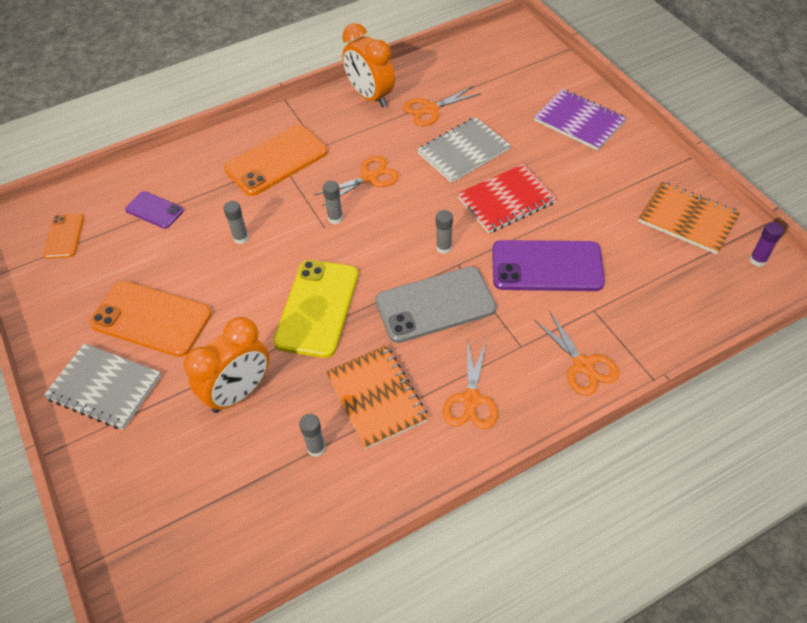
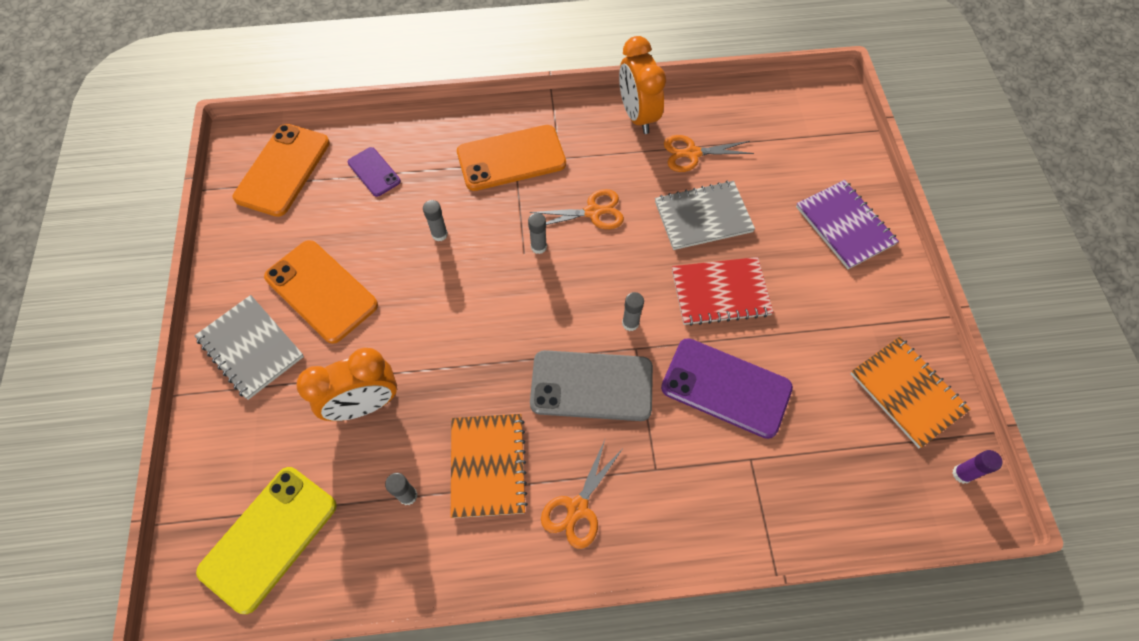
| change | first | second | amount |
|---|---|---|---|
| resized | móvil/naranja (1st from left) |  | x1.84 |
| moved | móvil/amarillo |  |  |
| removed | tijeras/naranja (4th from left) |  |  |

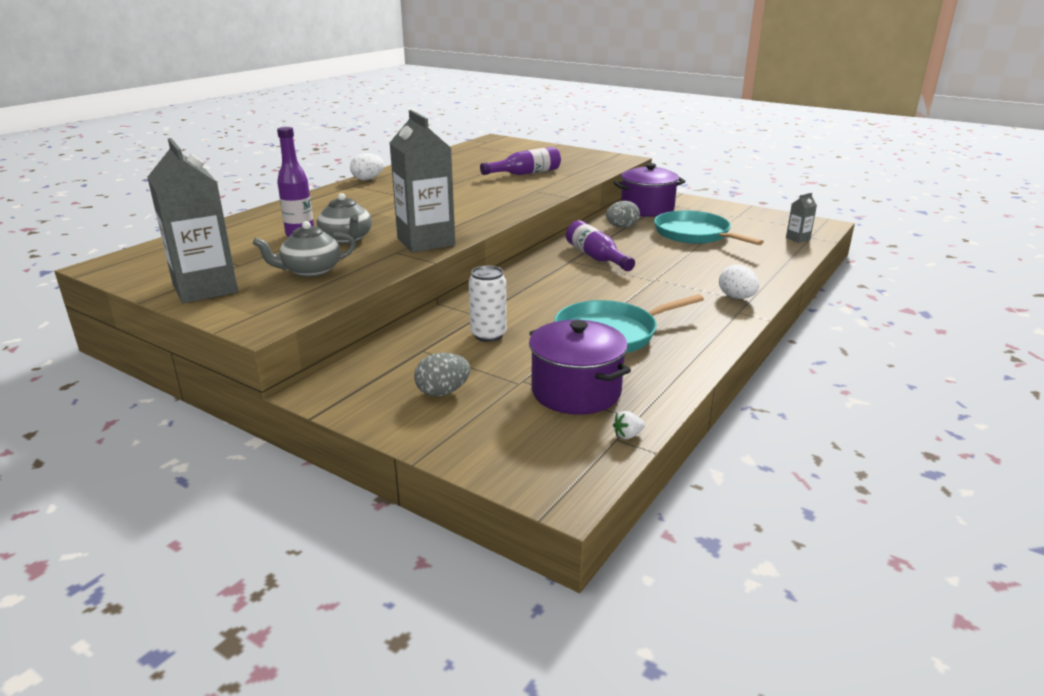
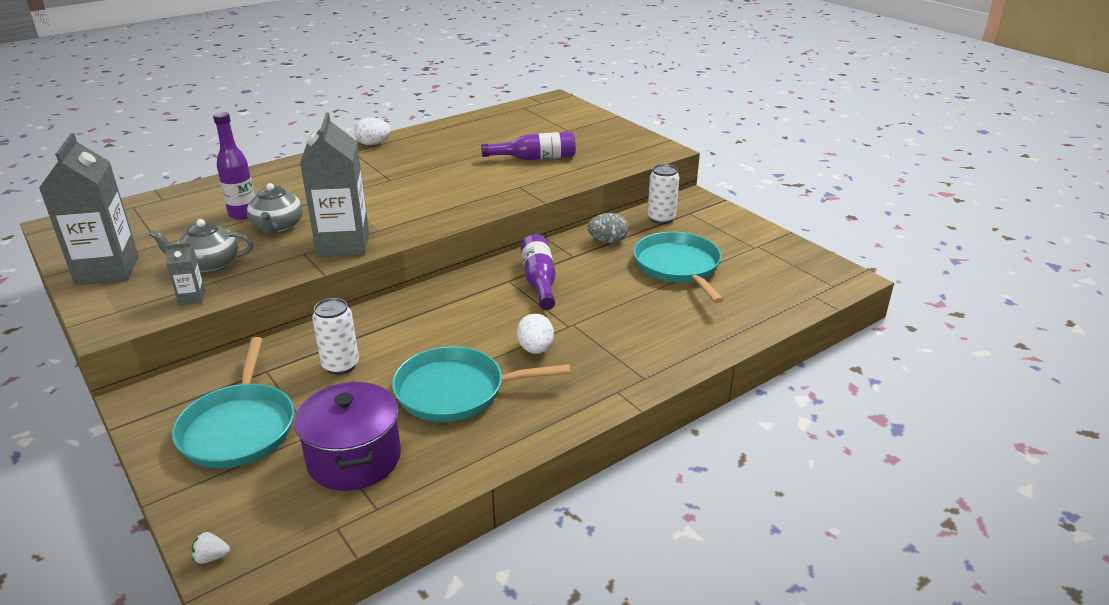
| change | first | second | amount |
|---|---|---|---|
| replaced | olla/morado (2nd from left) | lata/blanco (2nd from left) |  |
| moved | cartón de leche/gris (3rd from left in the first image) | cartón de leche/gris (2nd from left) |  |
| moved | huevo/blanco (2nd from left) |  |  |
| replaced | huevo/gris (1st from left) | sartén/turquesa (1st from left) |  |
| moved | fresa/blanco |  |  |

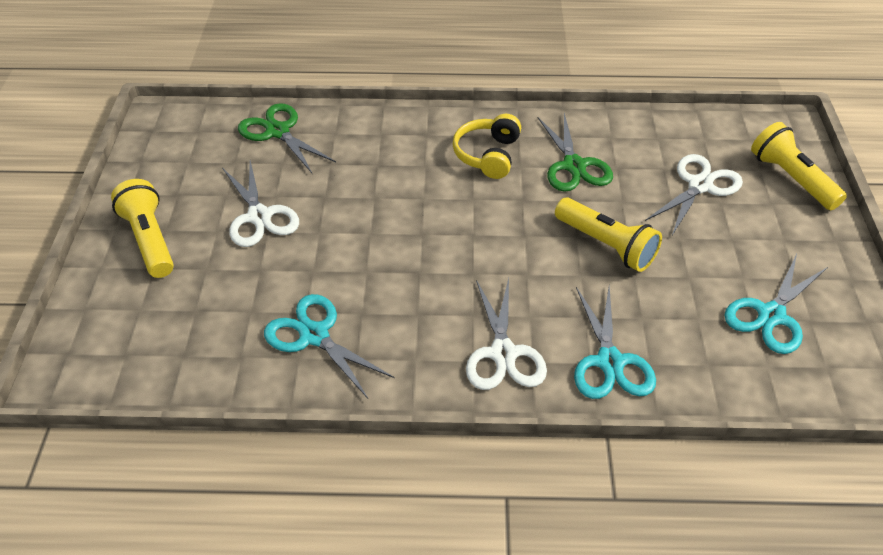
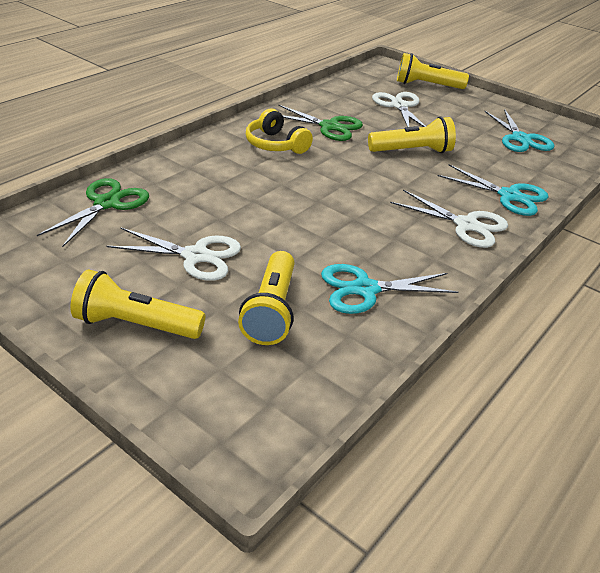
| change | first | second | amount |
|---|---|---|---|
| turned | tijeras/verde (1st from left) |  | 120 degrees clockwise |
| added |  | lámpara de mano/amarillo (2nd from left) |  |

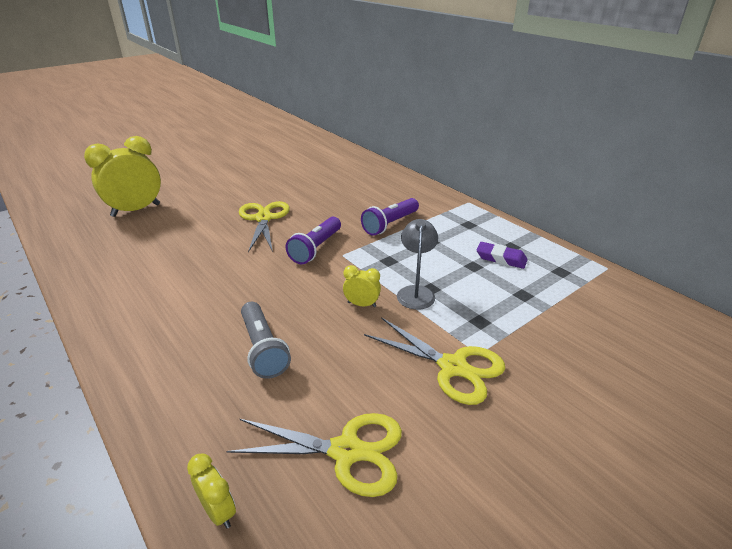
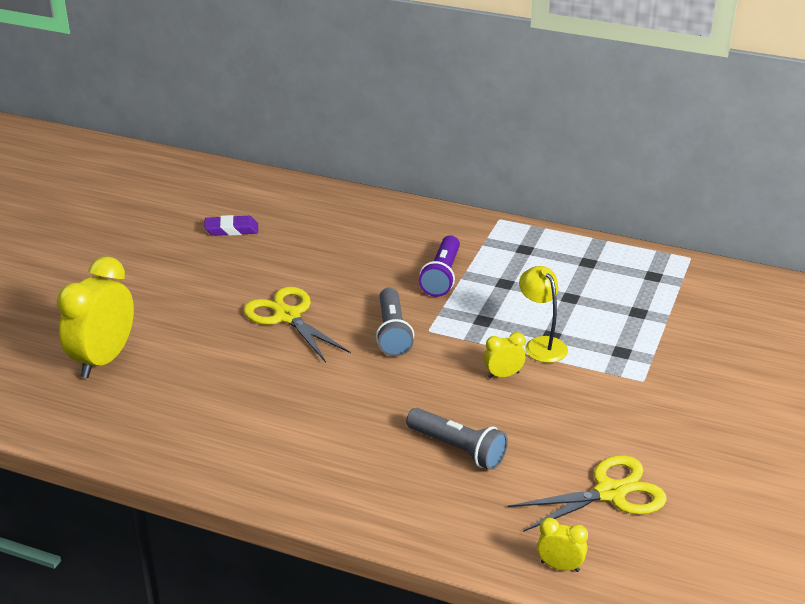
| change | first | second | amount |
|---|---|---|---|
| recoloured | lámpara de mano/morado (1st from left) | lámpara de mano/gris (1st from left) |  |
| recoloured | lámpara/gris | lámpara/amarillo |  |
| moved | goma de borrar/morado |  |  |
| removed | tijeras/amarillo (3rd from left) |  |  |

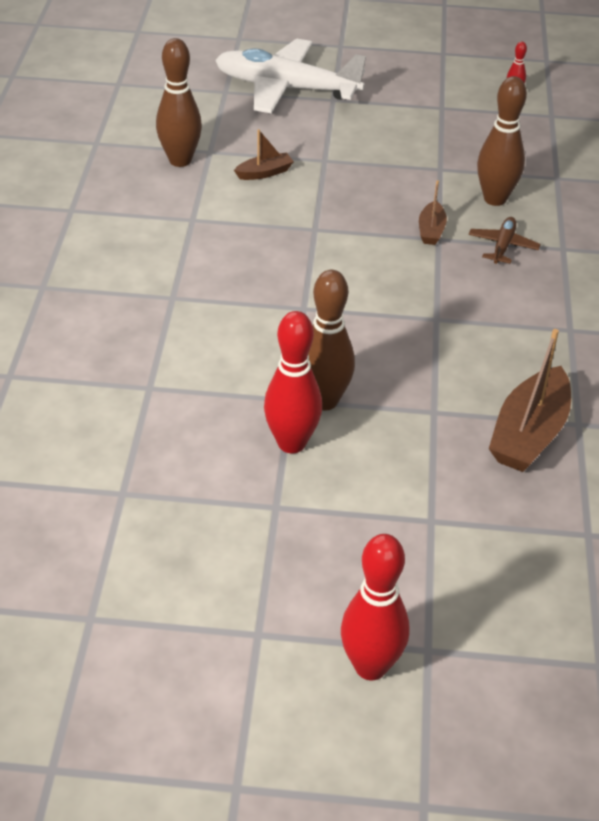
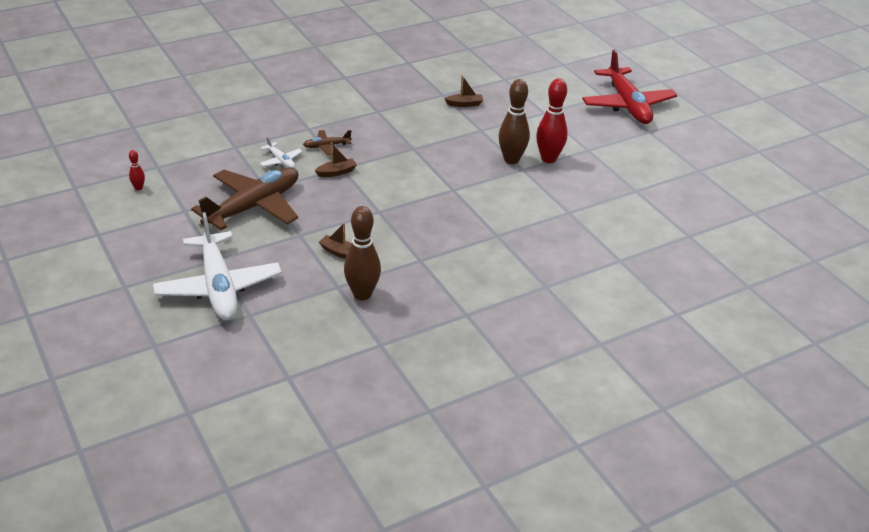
| change | first | second | amount |
|---|---|---|---|
| replaced | bolo/marrón (3rd from left) | avión/blanco (2nd from left) |  |
| resized | barco/marrón (3rd from left) |  | x0.52 |
| replaced | bolo/rojo (2nd from left) | avión/rojo |  |
| added |  | avión/marrón (1st from left) |  |

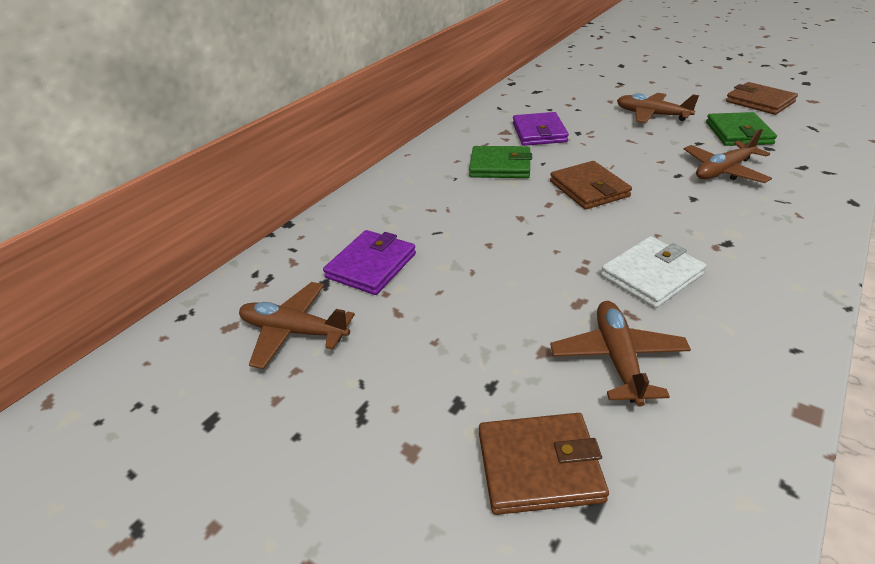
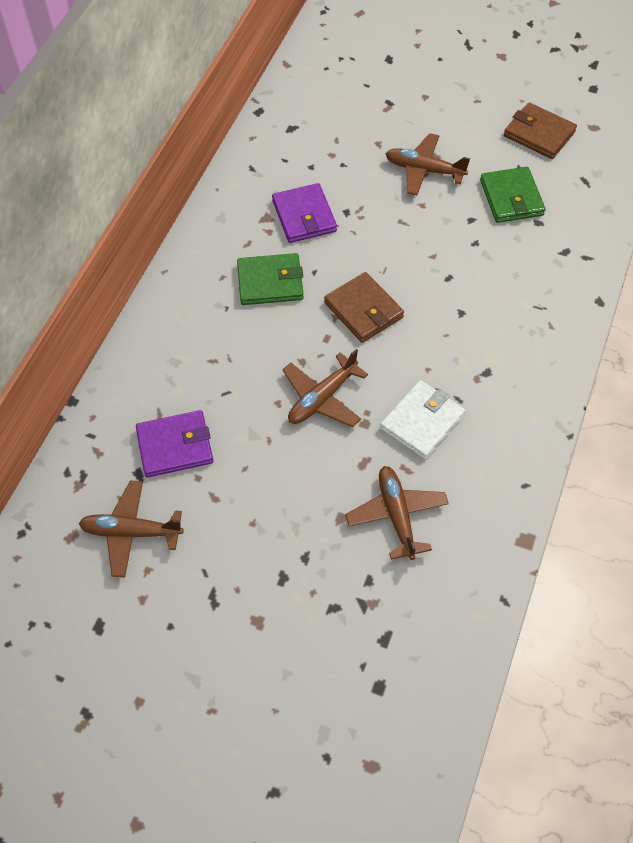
| change | first | second | amount |
|---|---|---|---|
| moved | avión/marrón (4th from left in the first image) | avión/marrón (2nd from left) |  |
| turned | cartera/morado (1st from left) |  | 60 degrees clockwise |
| removed | cartera/marrón (1st from left) |  |  |

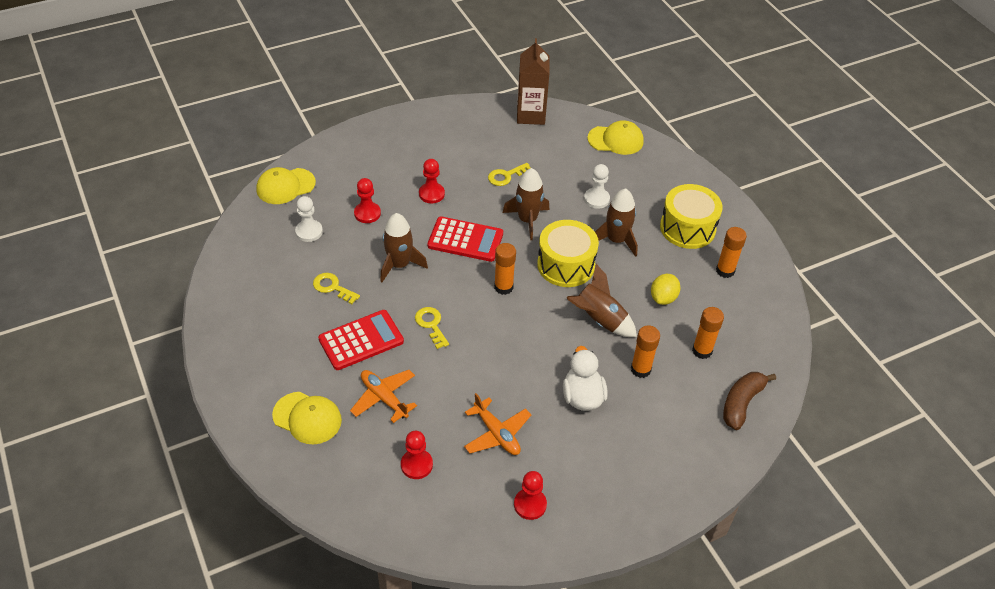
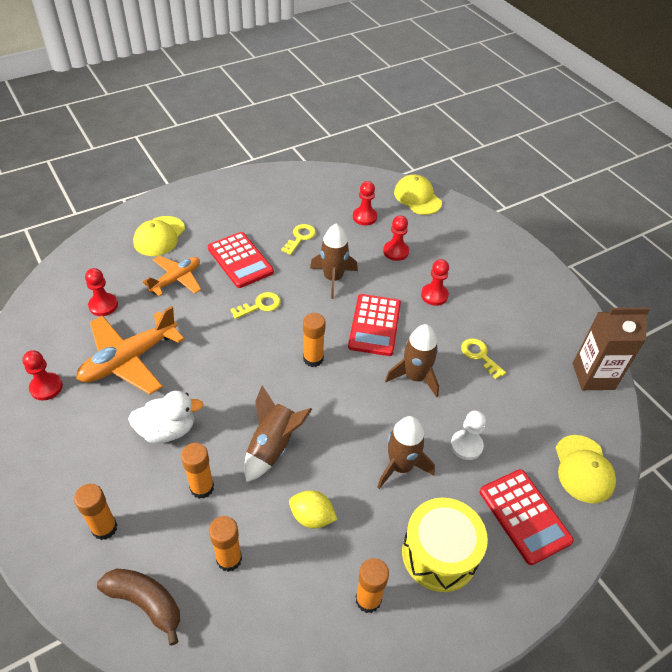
| change | first | second | amount |
|---|---|---|---|
| recoloured | peón/blanco (1st from left) | peón/rojo (3rd from left) |  |
| removed | tambor/amarillo (1st from left) |  |  |
| resized | avión/naranja (2nd from left in the first image) | avión/naranja (1st from left) | x1.57 |
| added |  | calculadora/rojo (3rd from left) |  |
| added |  | barra de pegamento/naranja (1st from left) |  |

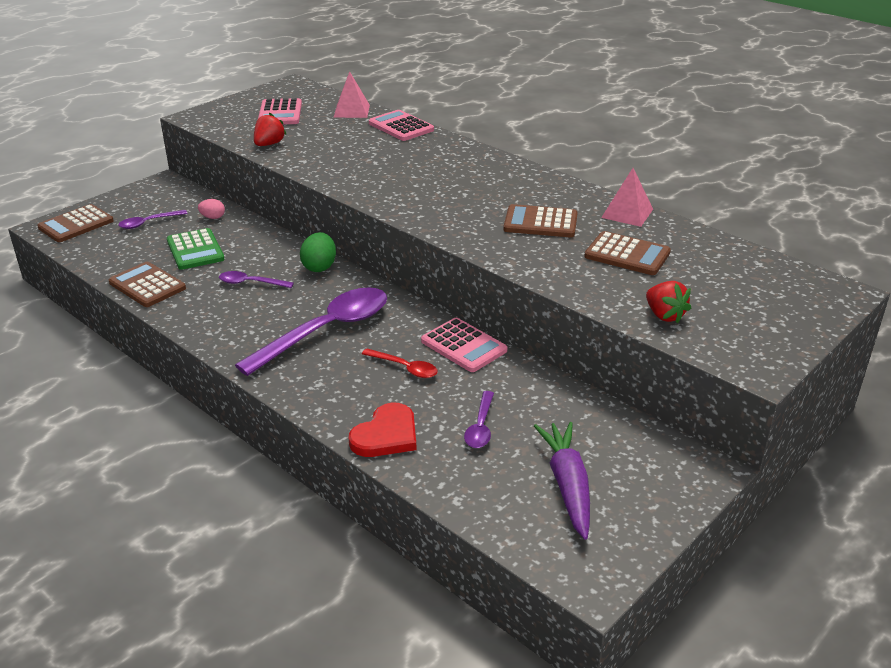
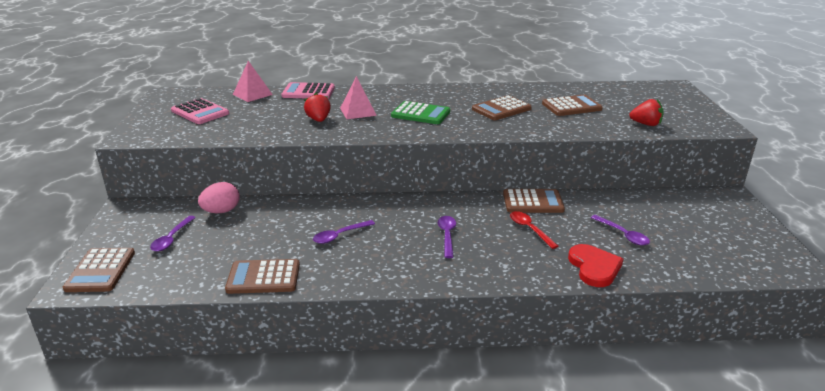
| change | first | second | amount |
|---|---|---|---|
| moved | fresa/rojo (1st from left) |  |  |
| moved | pirámide/rosa (2nd from left) |  |  |
| resized | huevo/rosa |  | x1.62 |
| moved | calculadora/verde |  |  |
| removed | huevo/verde |  |  |
| resized | cuchara/morado (3rd from left) |  | x0.46 |
| recoloured | calculadora/rosa (3rd from left) | calculadora/marrón (4th from left) |  |
| turned | cuchara/rojo |  | 105 degrees counterclockwise |
| removed | zanahoria/morado |  |  |

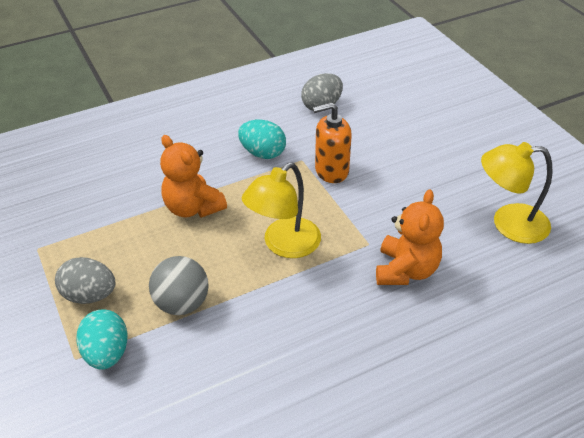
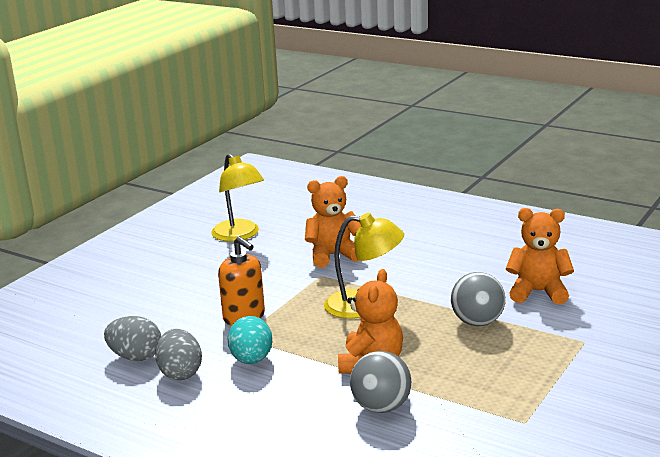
| change | first | second | amount |
|---|---|---|---|
| moved | huevo/gris (1st from left in the first image) | huevo/gris (2nd from left) |  |
| removed | huevo/turquesa (1st from left) |  |  |
| added |  | osito/naranja (3rd from left) |  |
| added |  | pelota/gris (1st from left) |  |

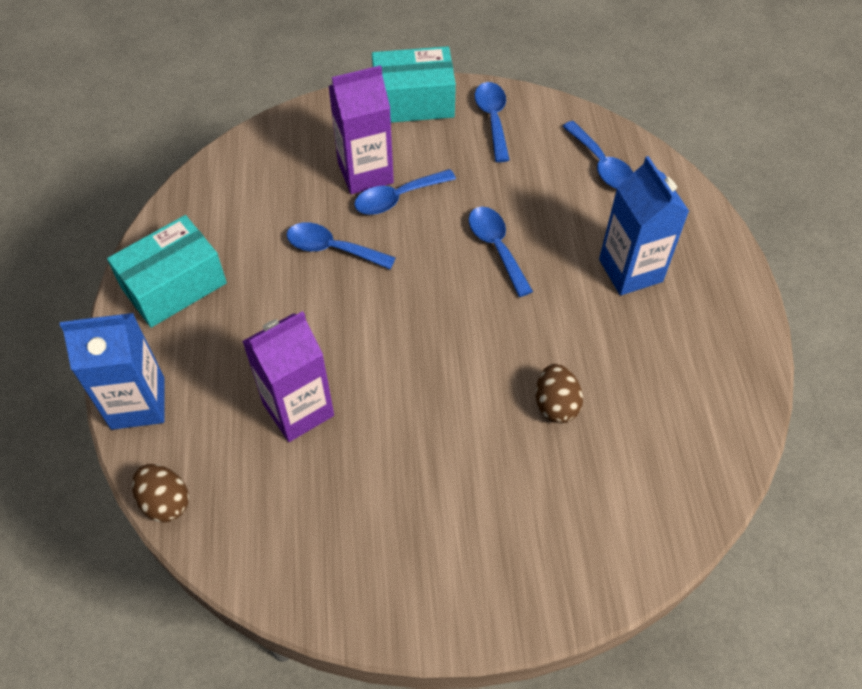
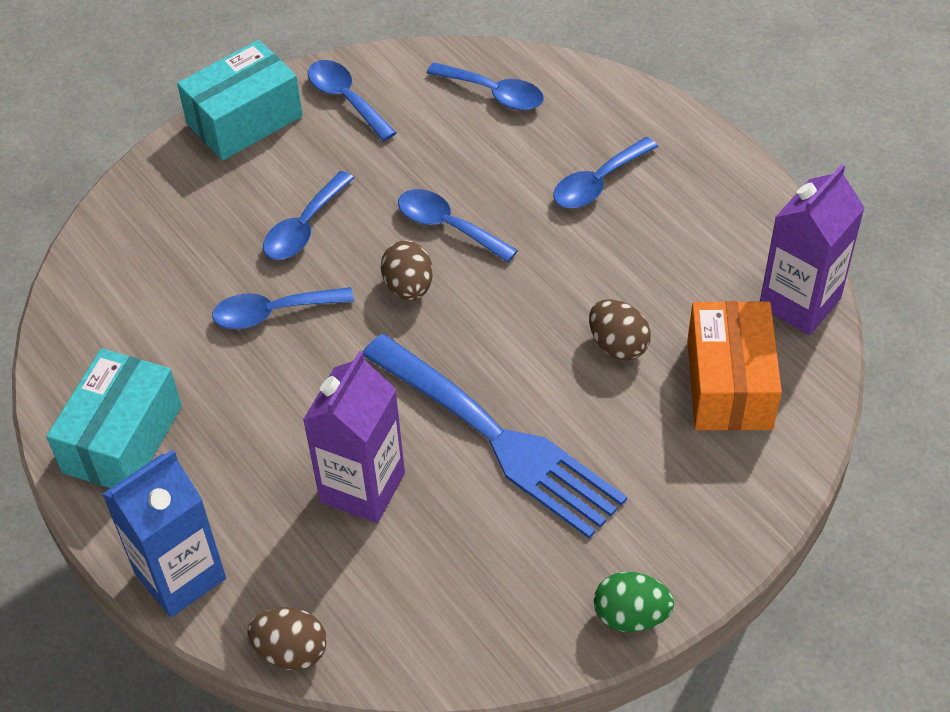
| change | first | second | amount |
|---|---|---|---|
| moved | cartón de leche/morado (2nd from left) |  |  |
| replaced | cartón de leche/azul (2nd from left) | cuchara/azul (6th from left) |  |
| added |  | huevo/marrón (2nd from left) |  |
| added |  | caja/naranja |  |
| added |  | tenedor/azul |  |
| added |  | huevo/verde |  |

